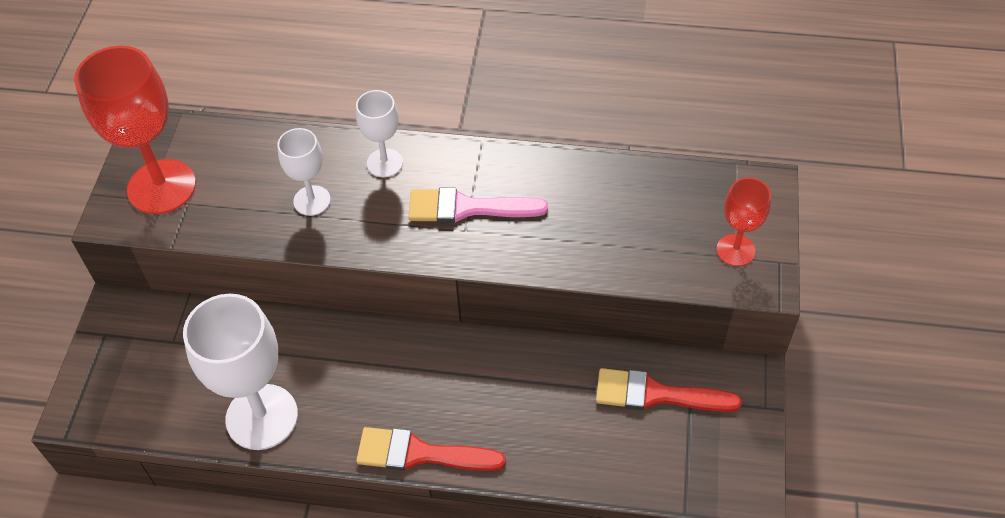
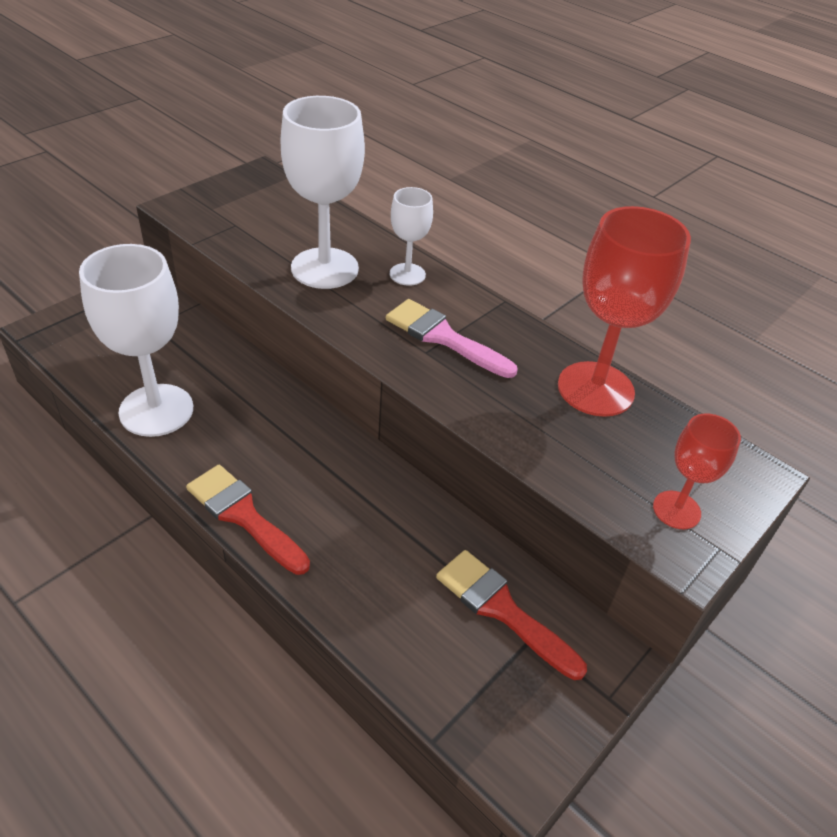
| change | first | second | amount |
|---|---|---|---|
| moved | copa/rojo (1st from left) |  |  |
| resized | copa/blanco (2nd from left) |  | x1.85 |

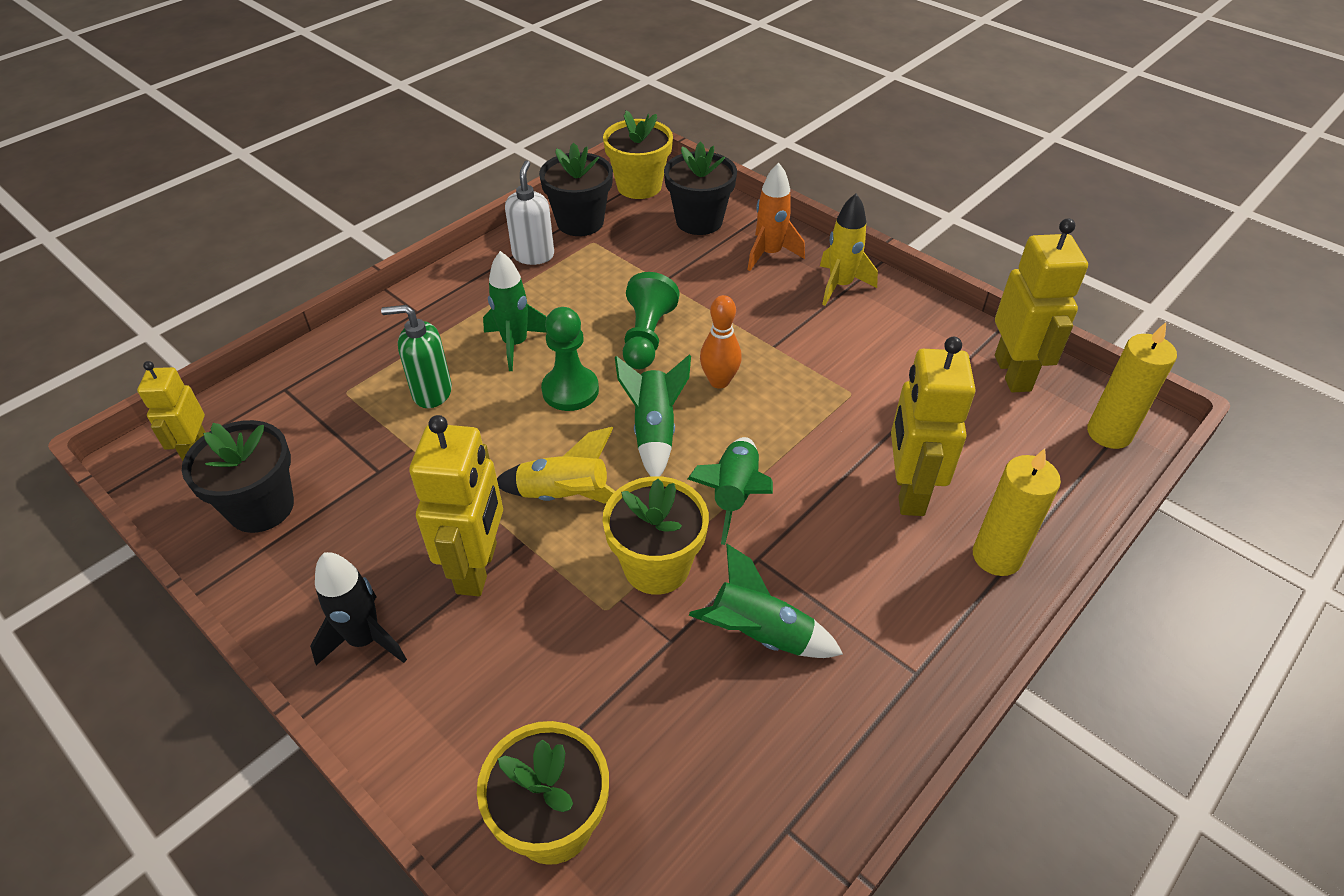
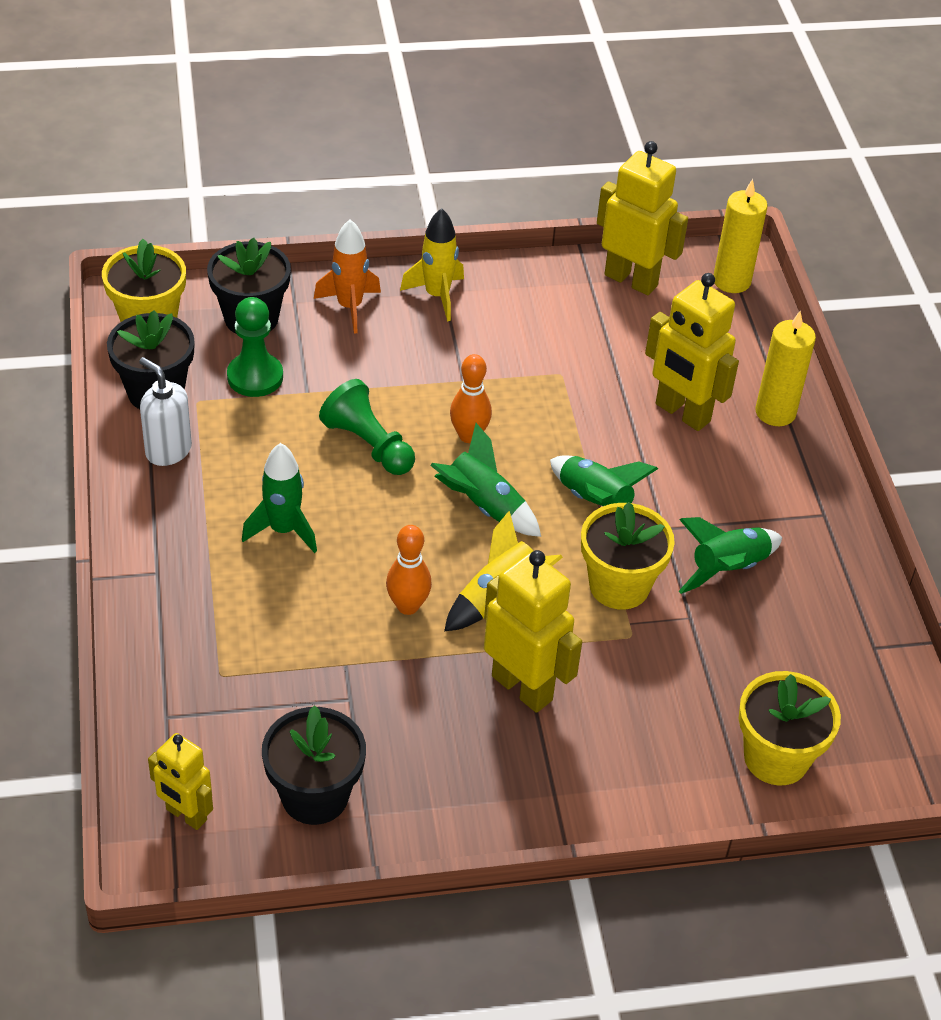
| change | first | second | amount |
|---|---|---|---|
| removed | dispensador de jabón/verde |  |  |
| moved | peón/verde (1st from left) |  |  |
| removed | cohete/negro |  |  |
| added |  | bolo/naranja (1st from left) |  |

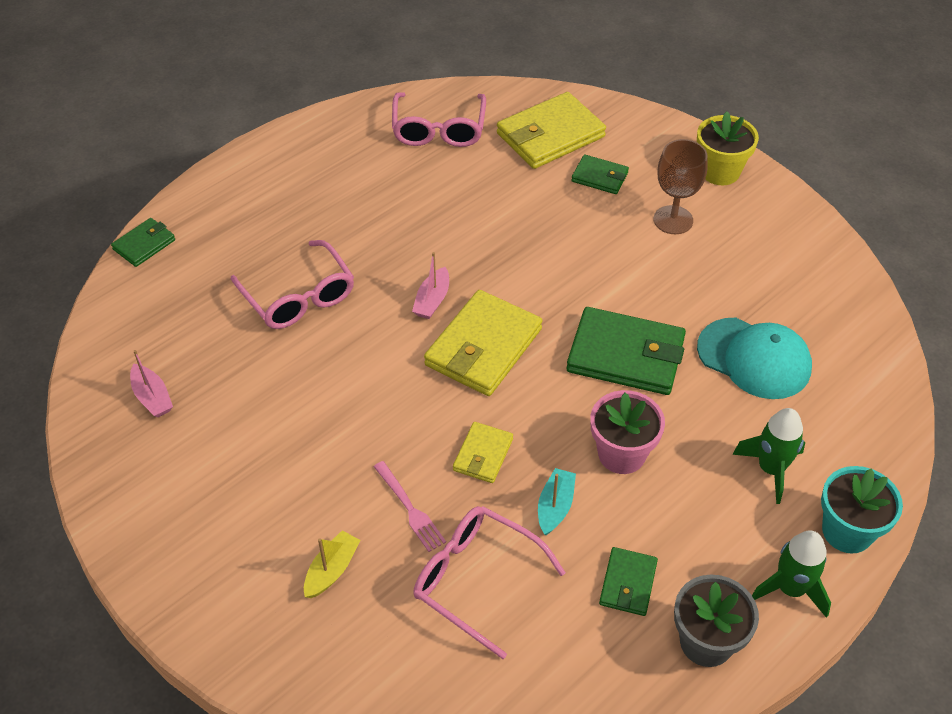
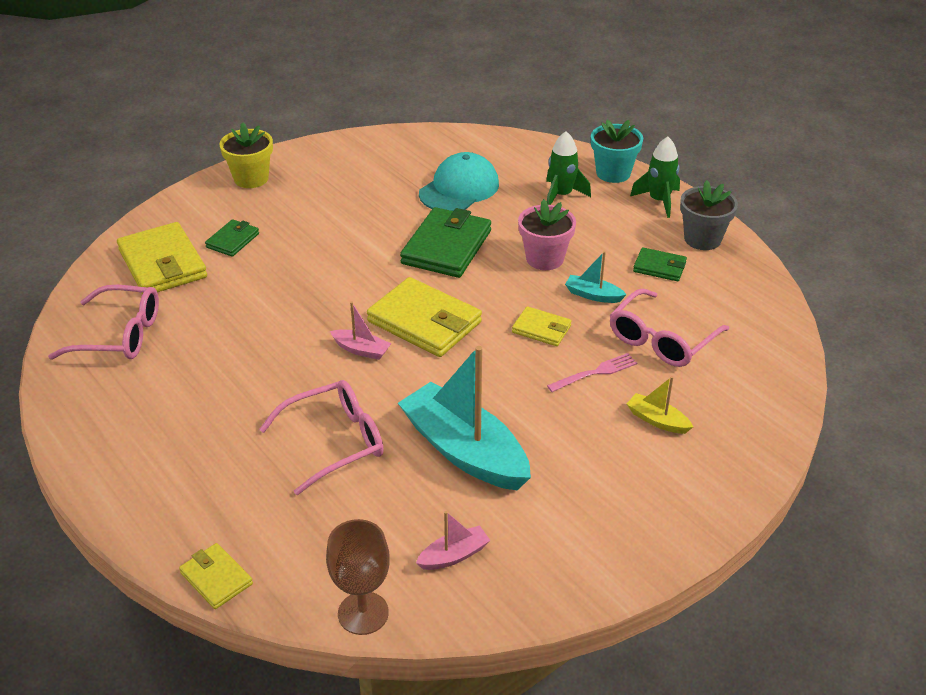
| change | first | second | amount |
|---|---|---|---|
| moved | copa/marrón |  |  |
| recoloured | cartera/verde (1st from left) | cartera/amarillo (2nd from left) |  |
| added |  | barco/turquesa (1st from left) |  |

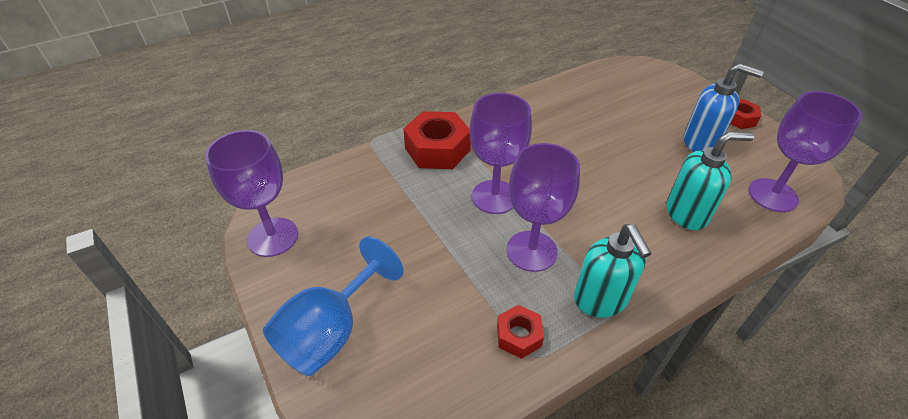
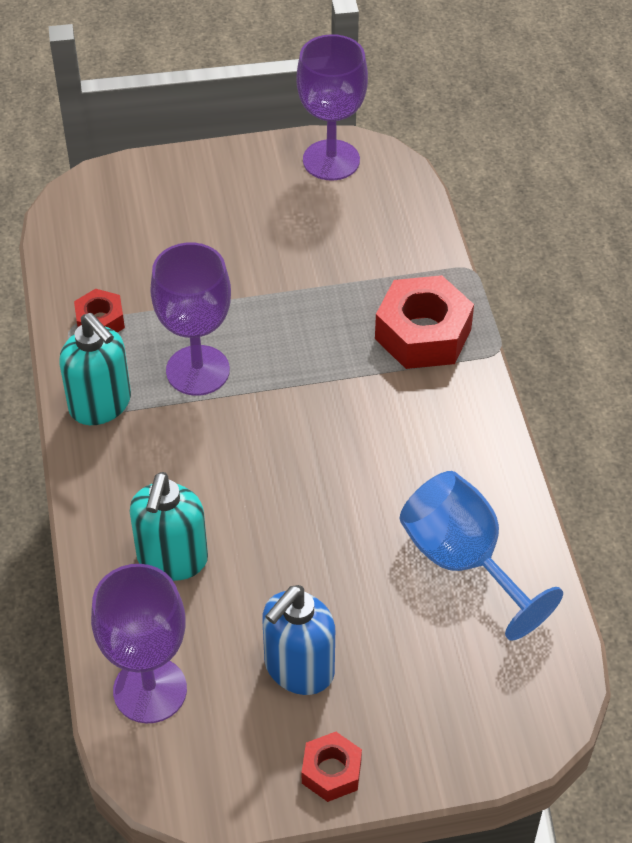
| change | first | second | amount |
|---|---|---|---|
| removed | copa/morado (2nd from left) |  |  |
| turned | dispensador de jabón/turquesa (1st from left) |  | 135 degrees counterclockwise |
| moved | copa/azul |  |  |

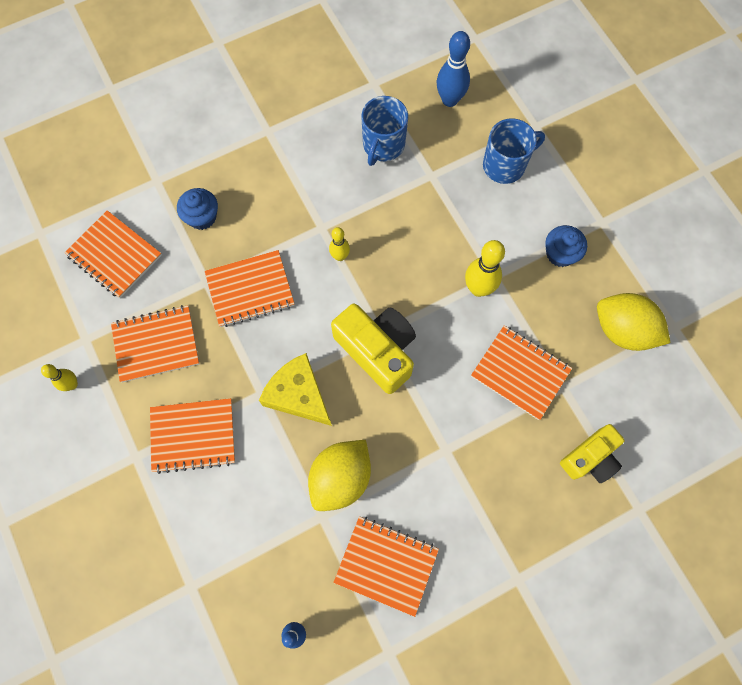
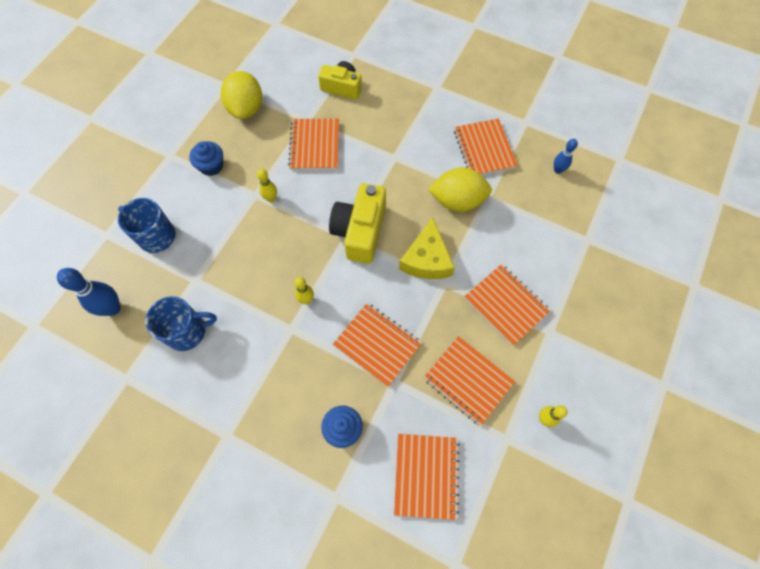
| change | first | second | amount |
|---|---|---|---|
| resized | bolo/amarillo (3rd from left in the first image) | bolo/amarillo (1st from left) | x0.59 |

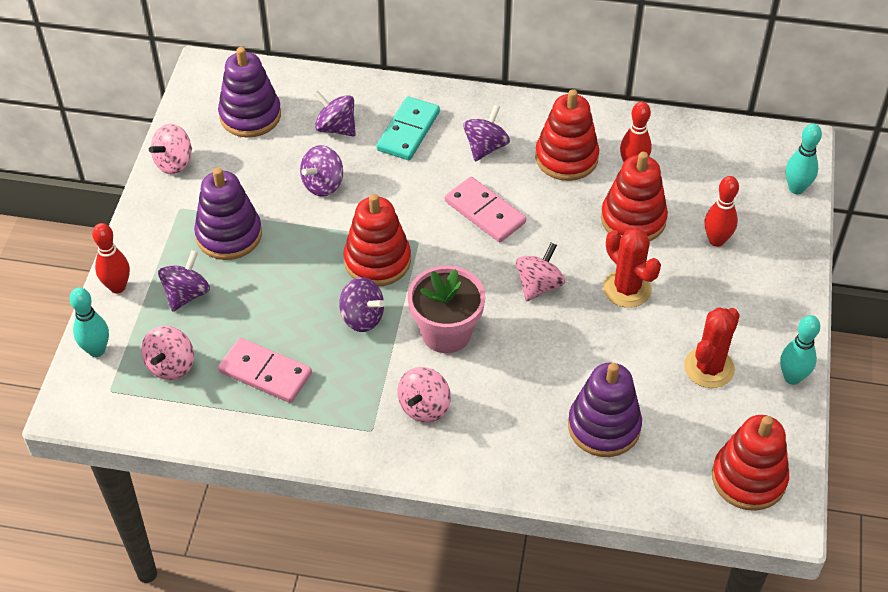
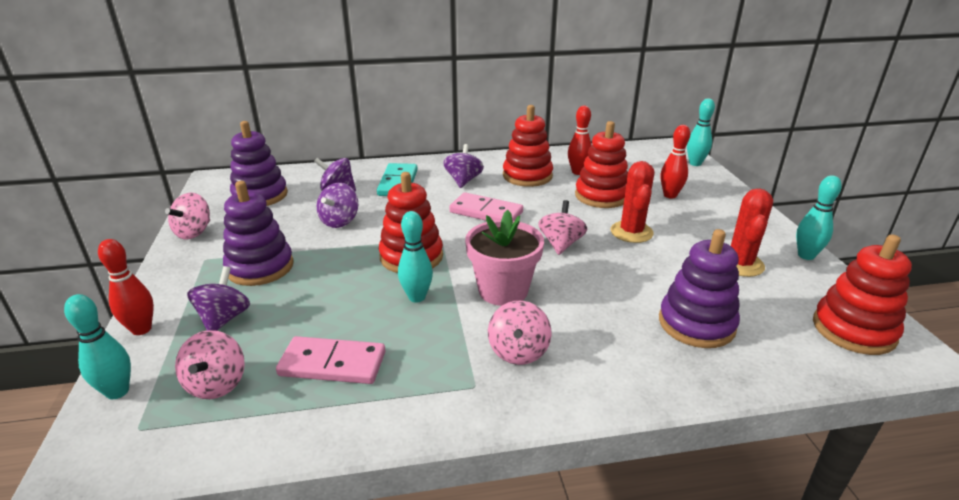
| change | first | second | amount |
|---|---|---|---|
| turned | cactus/rojo (1st from left) |  | 60 degrees clockwise |
| replaced | peonza/morado (4th from left) | bolo/turquesa (2nd from left) |  |

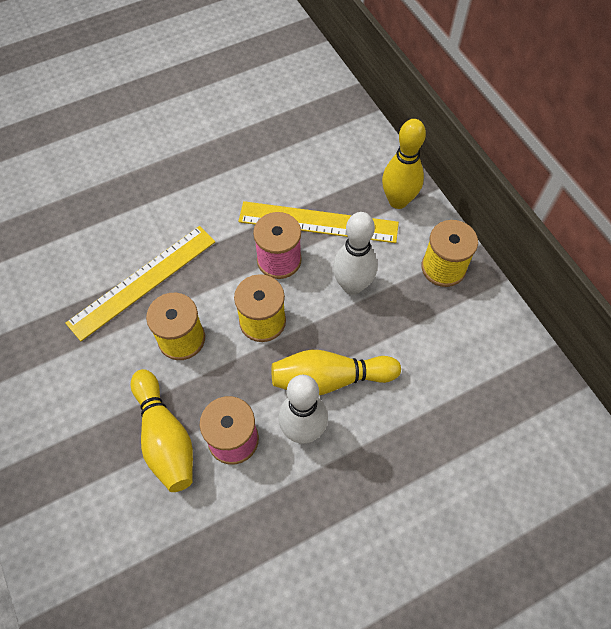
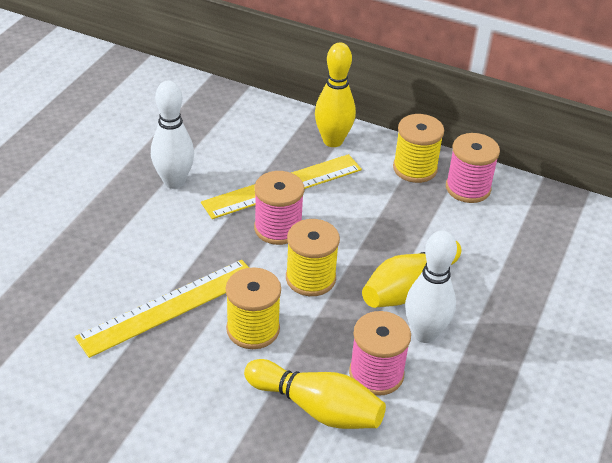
| change | first | second | amount |
|---|---|---|---|
| moved | bolo/blanco (2nd from left in the first image) | bolo/blanco (1st from left) |  |
| turned | regla/amarillo (1st from left) |  | 45 degrees clockwise |
| added |  | carrete/rosa (3rd from left) |  |

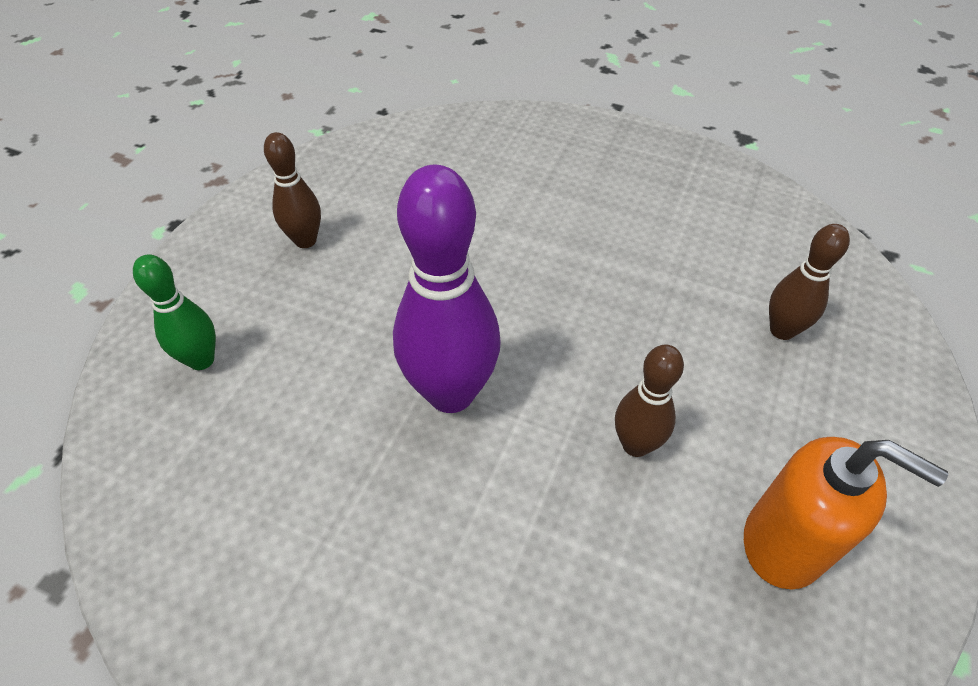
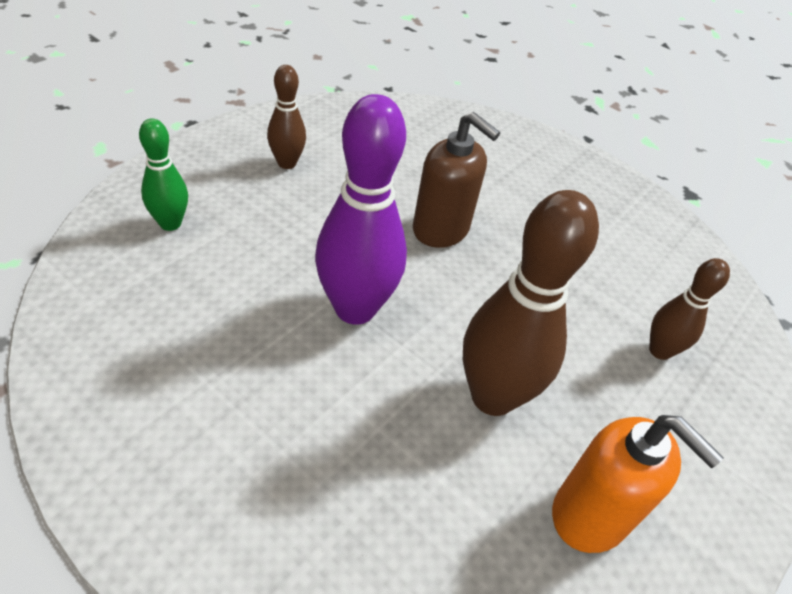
| change | first | second | amount |
|---|---|---|---|
| resized | bolo/marrón (2nd from left) |  | x1.84 |
| added |  | dispensador de jabón/marrón |  |

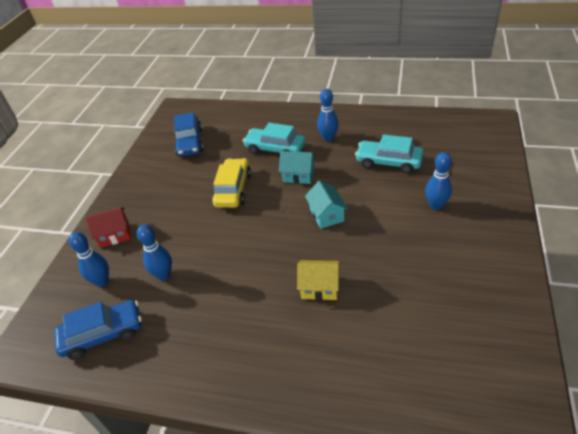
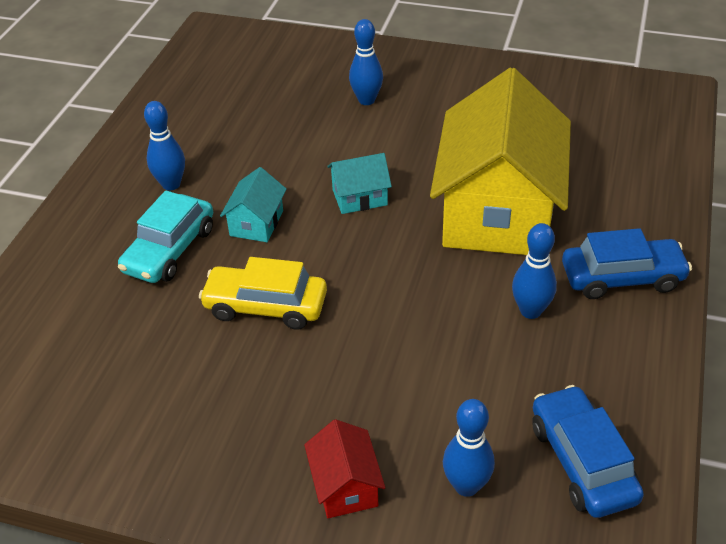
| change | first | second | amount |
|---|---|---|---|
| moved | coche/azul (2nd from left) |  |  |
| removed | coche/turquesa (2nd from left) |  |  |
| moved | bolo/azul (2nd from left in the first image) | bolo/azul (4th from left) |  |
| resized | casa/amarillo |  | x2.47 |

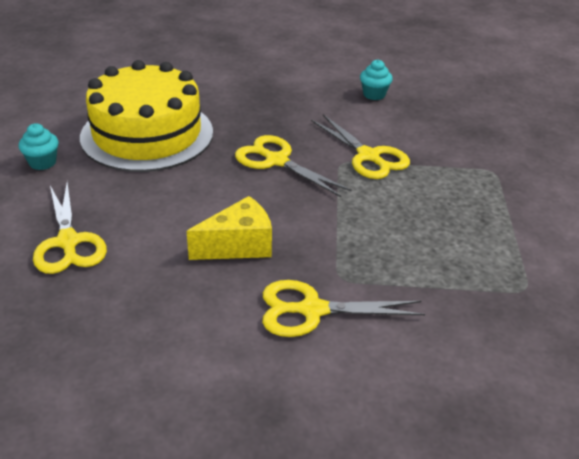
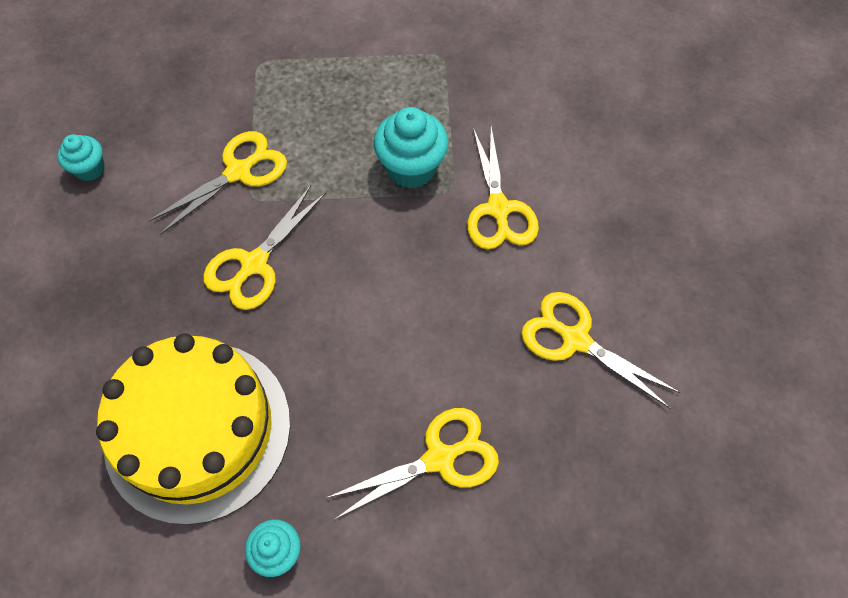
| change | first | second | amount |
|---|---|---|---|
| removed | queso/amarillo |  |  |
| added |  | magdalena/turquesa (3rd from left) |  |
| added |  | tijeras/amarillo (5th from left) |  |

